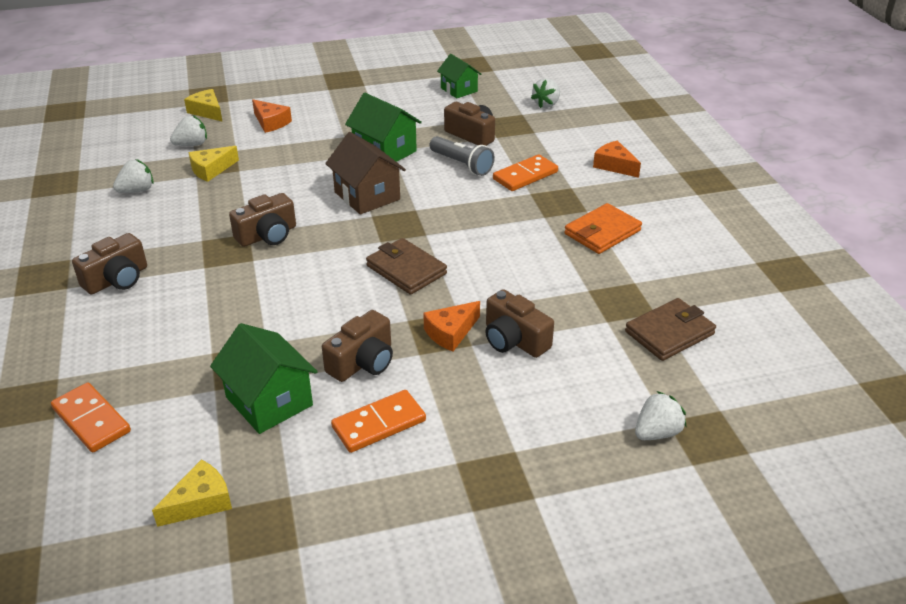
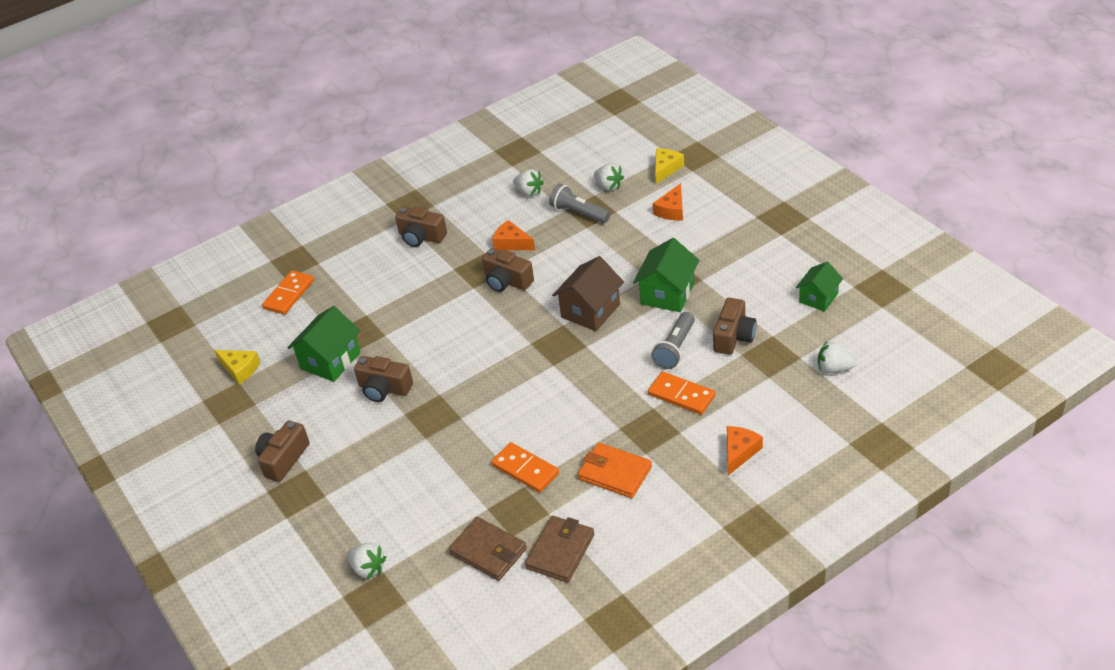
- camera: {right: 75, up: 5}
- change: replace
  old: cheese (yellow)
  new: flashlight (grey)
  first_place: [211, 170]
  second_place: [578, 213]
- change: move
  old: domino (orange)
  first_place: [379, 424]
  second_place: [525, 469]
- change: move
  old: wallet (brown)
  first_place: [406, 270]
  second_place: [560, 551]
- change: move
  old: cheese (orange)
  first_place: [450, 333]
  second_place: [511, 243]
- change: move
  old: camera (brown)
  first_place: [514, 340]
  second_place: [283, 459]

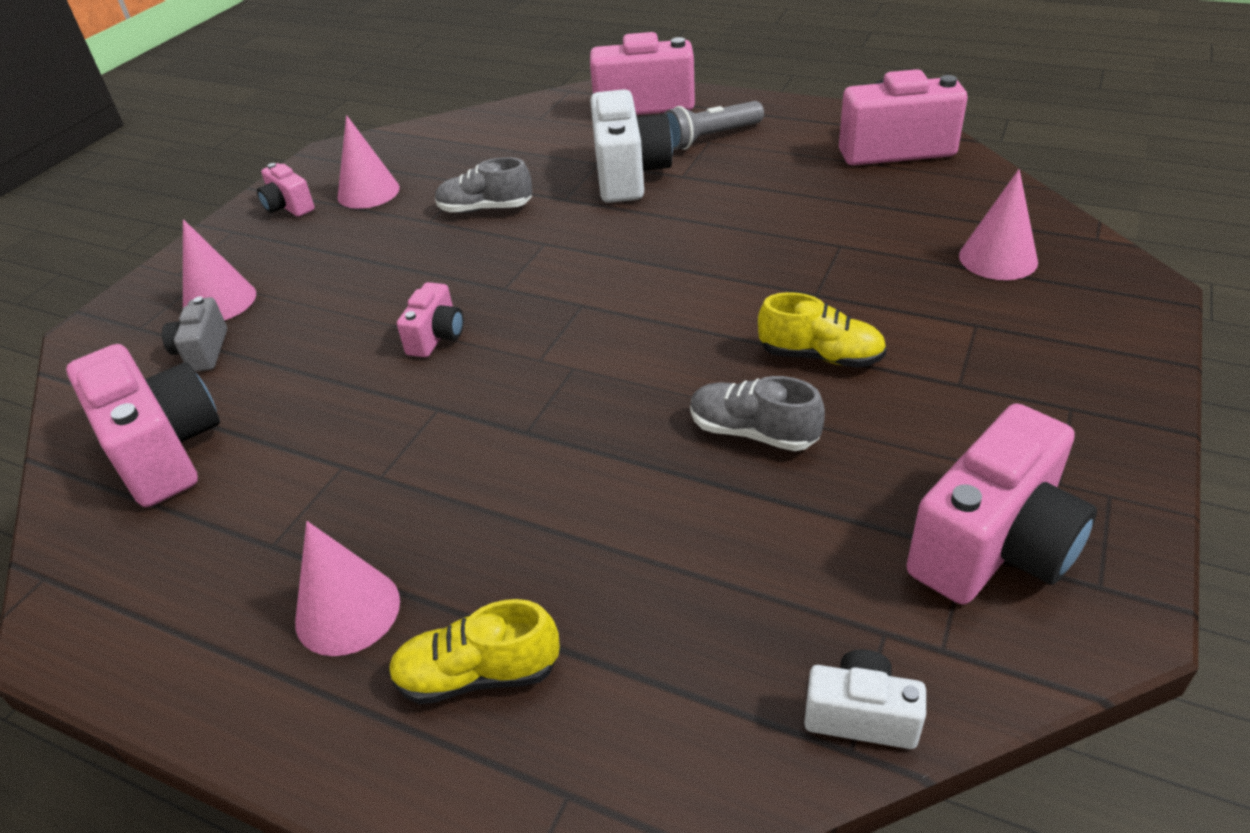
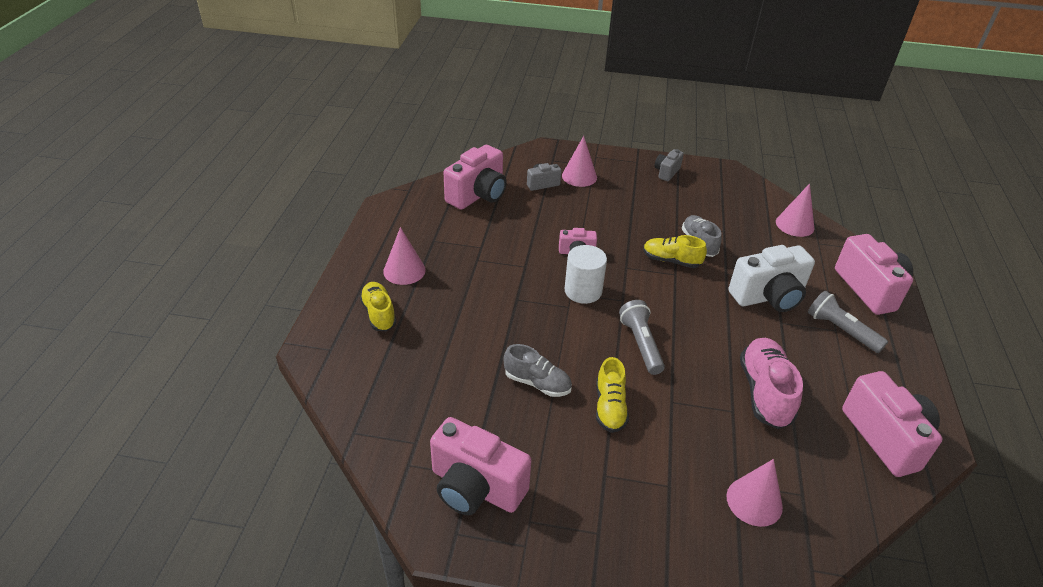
- camera: {right: 70, up: 0}
- change: recolor
  old: camera (pink)
  new: camera (grey)
  first_place: [288, 207]
  second_place: [666, 172]
- change: move
  old: cone (pink)
  first_place: [368, 192]
  second_place: [795, 225]
- change: rotate
  old: shoe (grey)
  first_place: [753, 432]
  second_place: [537, 383]
  degrees: 105
- change: delete
  old: camera (white)
  first_place: [861, 715]
- change: insert
  new: cylinder (white)
  second_place: [583, 291]
- change: insert
  new: flashlight (grey)
  second_place: [641, 344]
- change: insert
  new: shoe (yellow)
  second_place: [671, 260]
- change: insert
  new: shoe (pink)
  second_place: [764, 392]

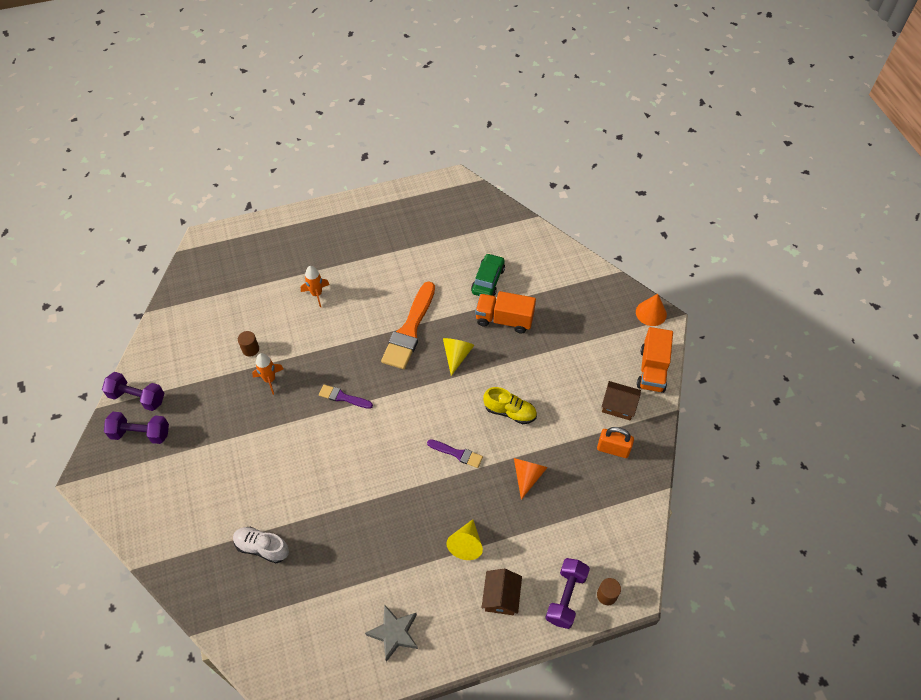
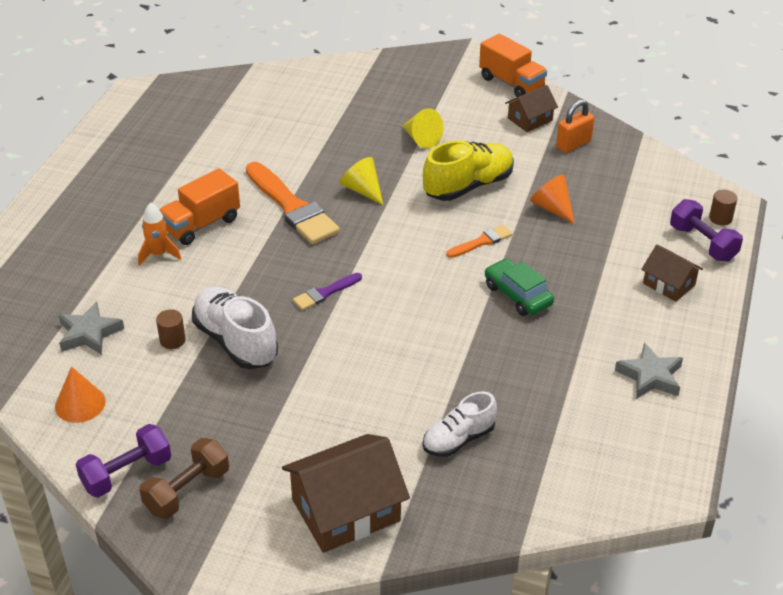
- camera: {right: -55, up: -15}
- change: recolor
  old: dumbbell (purple)
  new: dumbbell (brown)
  first_place: [141, 434]
  second_place: [187, 491]
- change: replace
  old: rocket (orange)
  new: shoe (white)
  first_place: [270, 379]
  second_place: [235, 341]
- change: recolor
  old: brush (purple)
  new: brush (orange)
  first_place: [457, 454]
  second_place: [482, 242]
- change: move
  old: cone (yellow)
  first_place: [466, 544]
  second_place: [421, 139]
- change: move
  old: car (green)
  first_place: [488, 280]
  second_place: [517, 295]
- change: move
  old: truck (orange)
  first_place: [504, 319]
  second_place: [201, 224]
- change: resize
  old: shoe (yellow)
  first_place: [510, 412]
  second_place: [468, 186]
  factor: 1.54
- change: move
  old: cone (orange)
  first_place: [651, 313]
  second_place: [80, 404]
- change: insert
  new: star (grey)
  second_place: [89, 333]
- change: insert
  new: house (brown)
  second_place: [346, 510]

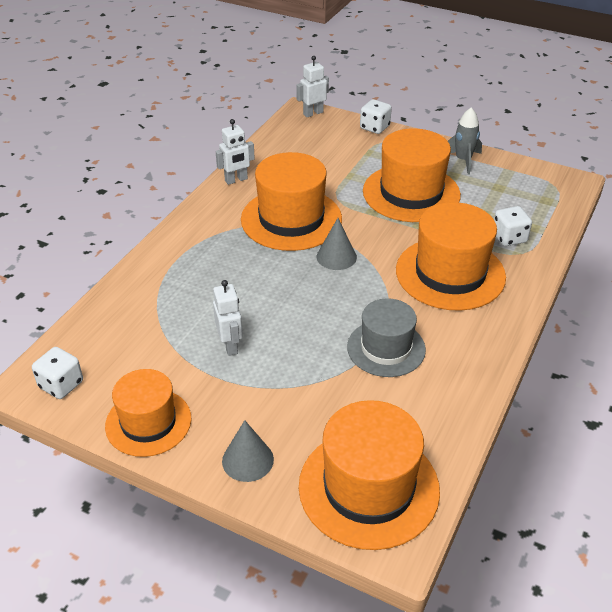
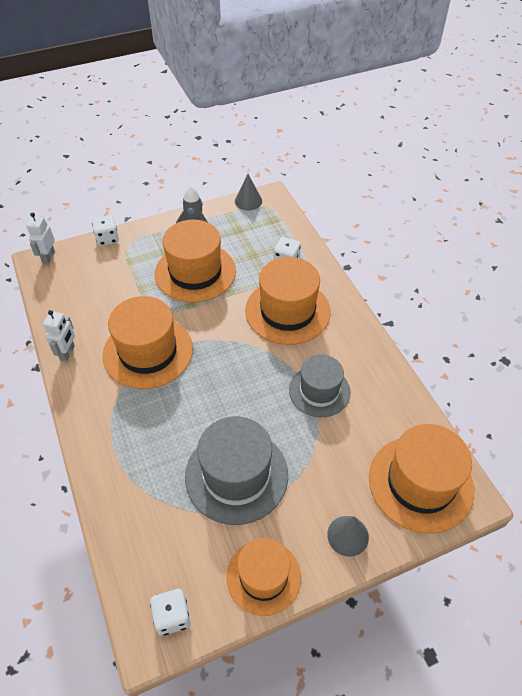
- camera: {right: -50, up: 10}
- change: replace
  old: robot (white)
  new: hat (grey)
  first_place: [230, 345]
  second_place: [236, 475]
- change: move
  old: cone (grey)
  first_place: [336, 257]
  second_place: [248, 201]

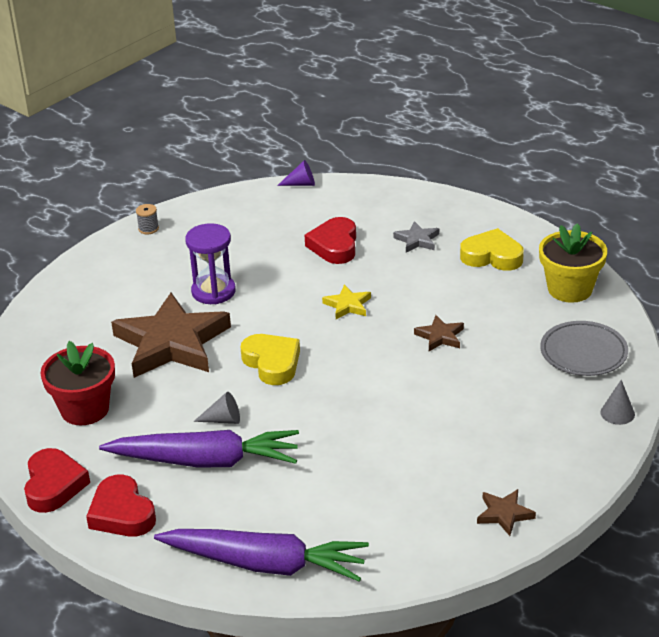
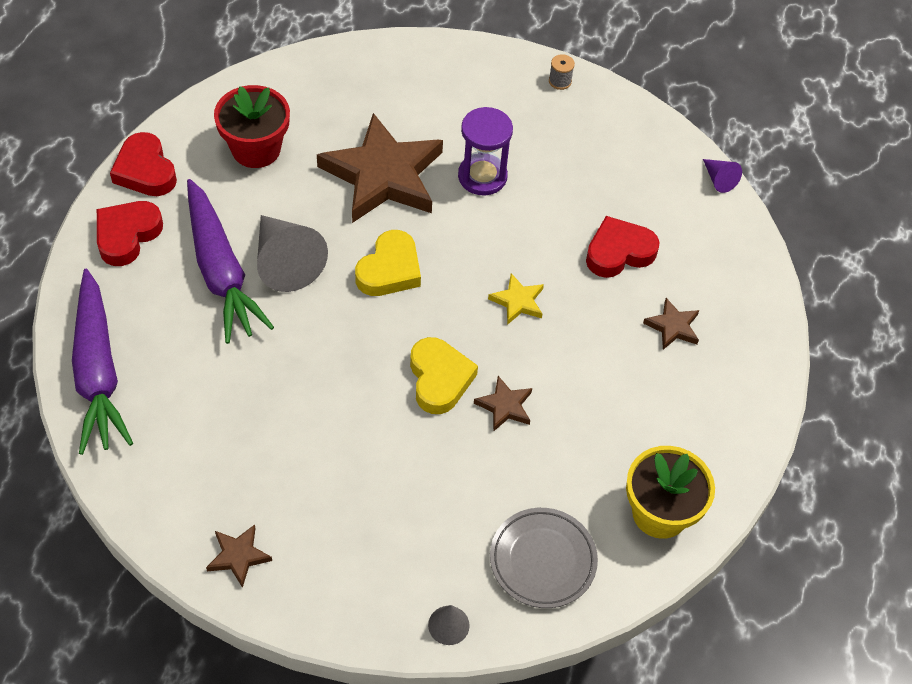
- camera: {right: 60, up: 20}
- change: rotate
  old: heart (red)
  first_place: [54, 485]
  second_place: [145, 171]
  degrees: 90
- change: resize
  old: cone (grey)
  first_place: [223, 420]
  second_place: [285, 262]
  factor: 2.06
- change: recolor
  old: star (grey)
  new: star (brown)
  first_place: [417, 240]
  second_place: [673, 327]
- change: move
  old: heart (yellow)
  first_place: [492, 256]
  second_place: [439, 379]

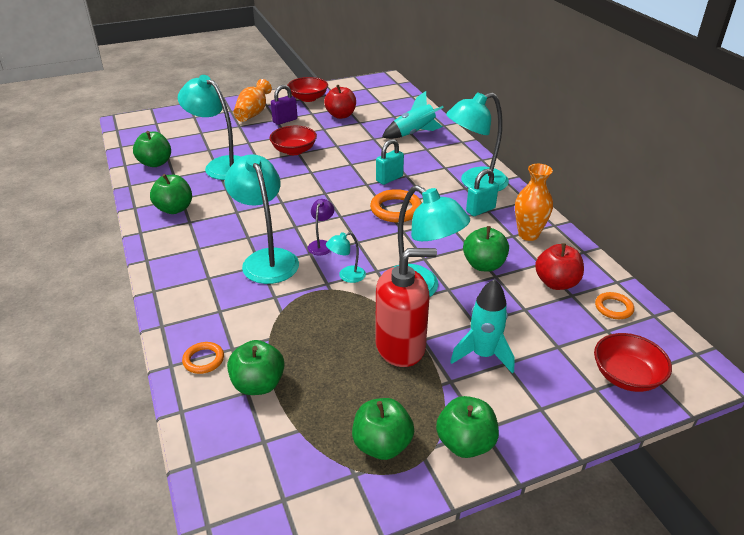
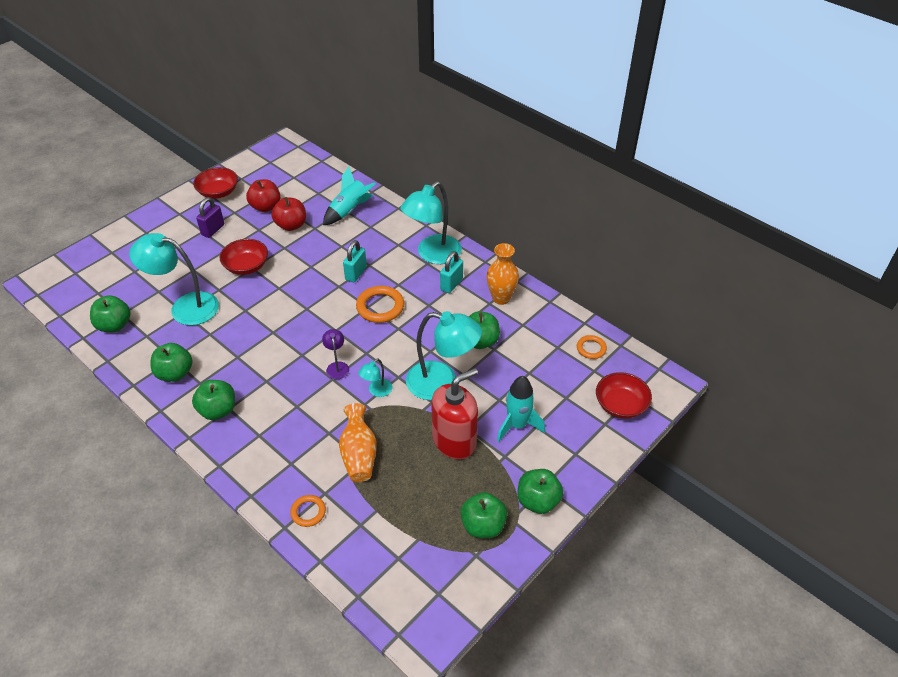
- camera: {right: -25, up: 10}
- change: delete
  old: lamp (turquoise)
  first_place: [266, 259]
- change: move
  old: apple (green)
  first_place: [258, 384]
  second_place: [218, 410]
- change: move
  old: vase (orange)
  first_place: [253, 113]
  second_place: [359, 454]
- change: move
  old: apple (red)
  first_place: [556, 283]
  second_place: [291, 225]

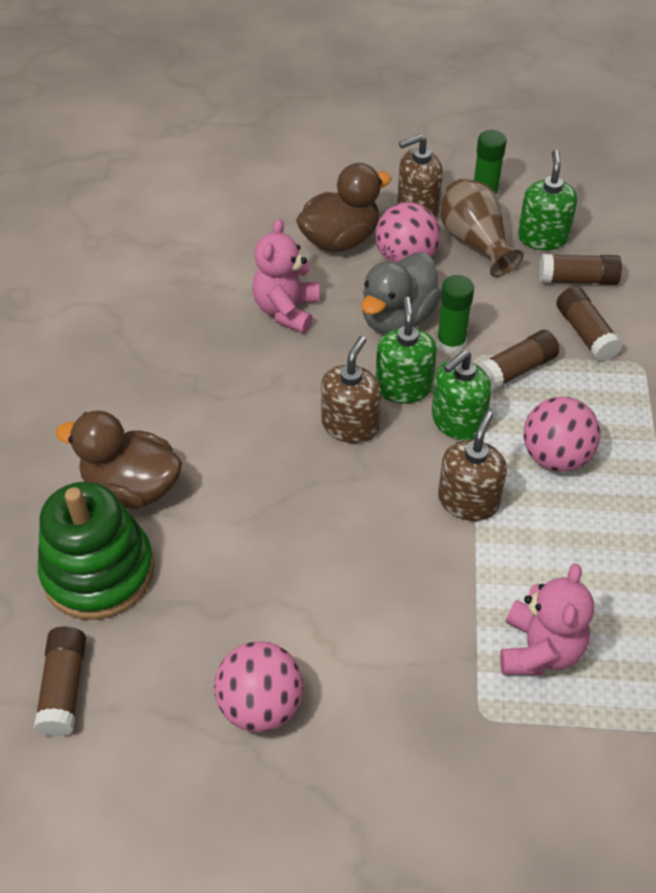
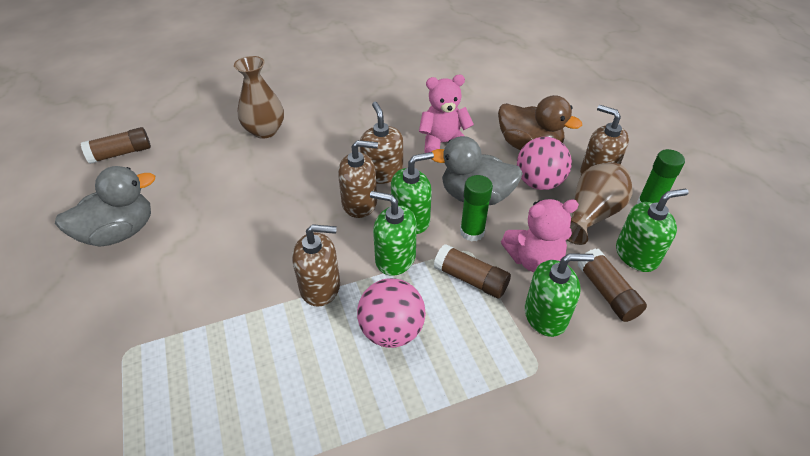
- camera: {right: 65, up: -5}
- change: delete
  old: stacking toy (green)
  first_place: [99, 571]
- change: replace
  old: duck (brown)
  new: vase (brown)
  first_place: [132, 487]
  second_place: [265, 130]
- change: replace
  old: ball (pink)
  new: duck (grey)
  first_place: [261, 705]
  second_place: [120, 232]
- change: move
  old: teddy bear (pink)
  first_place: [539, 650]
  second_place: [534, 260]
- change: replace
  old: glue stick (brown)
  new: soap dispenser (green)
  first_place: [585, 333]
  second_place: [546, 315]
- change: insert
  new: soap dispenser (brown)
  second_place: [382, 173]

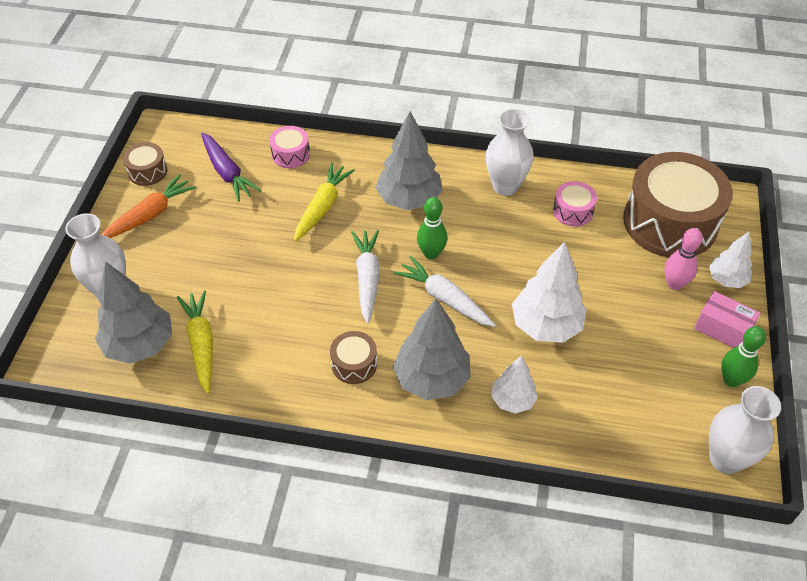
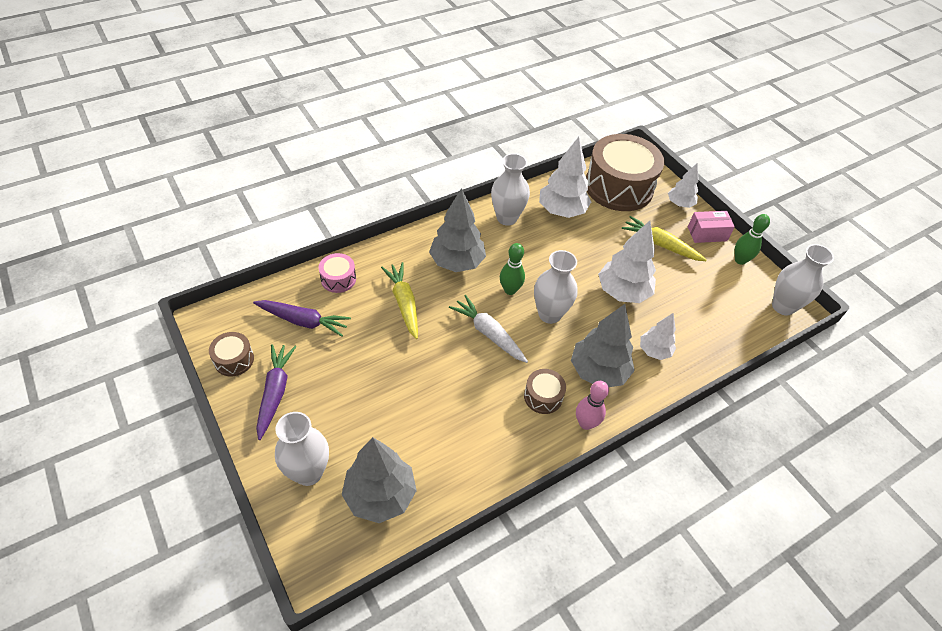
- camera: {right: -45, up: 0}
- change: recolor
  old: carrot (orange)
  new: carrot (purple)
  first_place: [149, 215]
  second_place: [275, 392]
- change: move
  old: carrot (yellow)
  first_place: [201, 344]
  second_place: [661, 245]
- change: replace
  old: carrot (white)
  new: vase (white)
  first_place: [444, 298]
  second_place: [549, 314]
- change: replace
  old: drum (pink)
  new: tree (white)
  first_place: [573, 211]
  second_place: [562, 211]
- change: move
  old: bowling pin (pink)
  first_place: [674, 284]
  second_place: [585, 423]

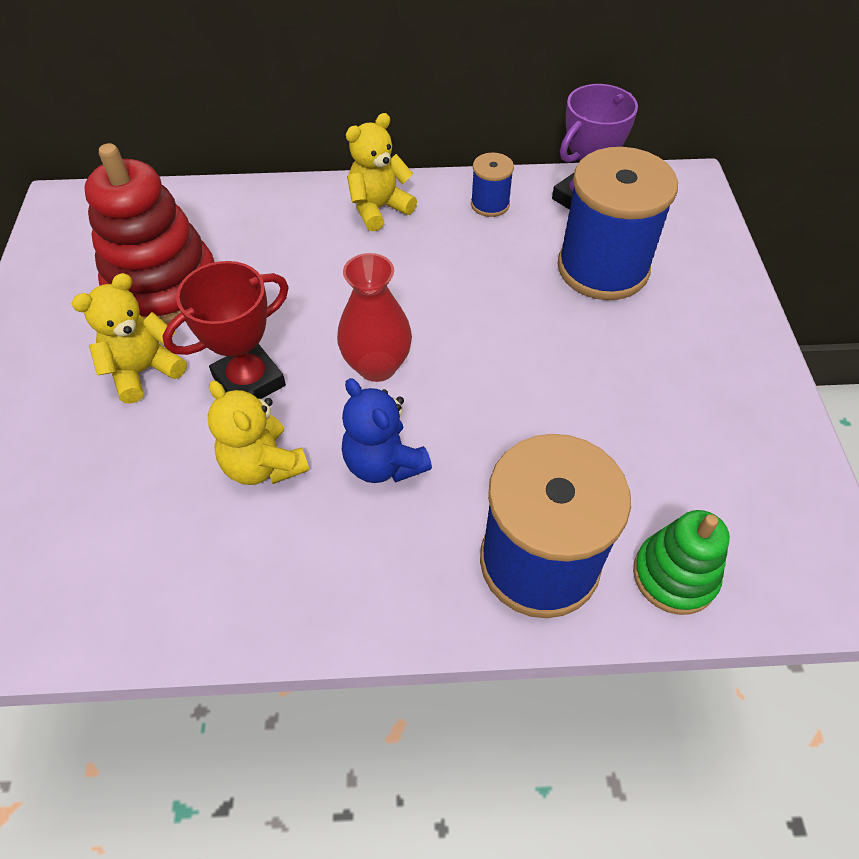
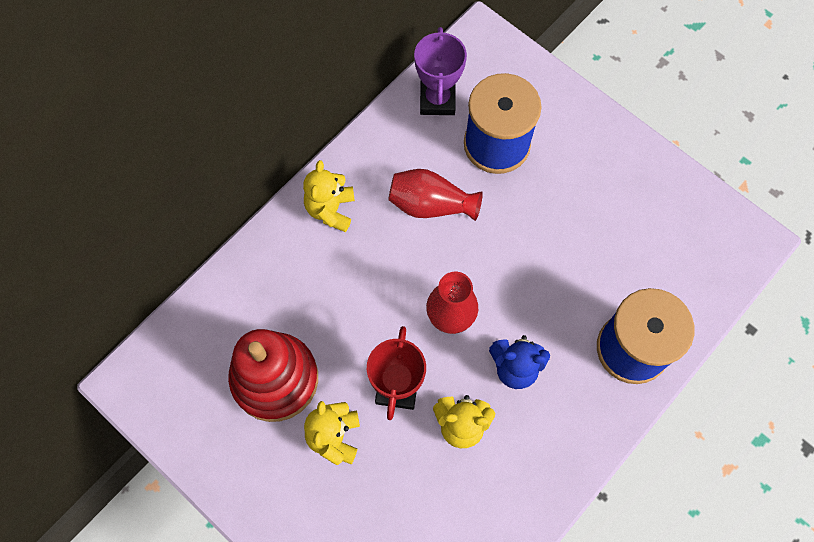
- camera: {right: -45, up: 15}
- change: delete
  old: spool (blue)
  first_place: [490, 204]
- change: delete
  old: stacking toy (green)
  first_place: [674, 575]
- change: insert
  new: vase (red)
  second_place: [430, 204]

